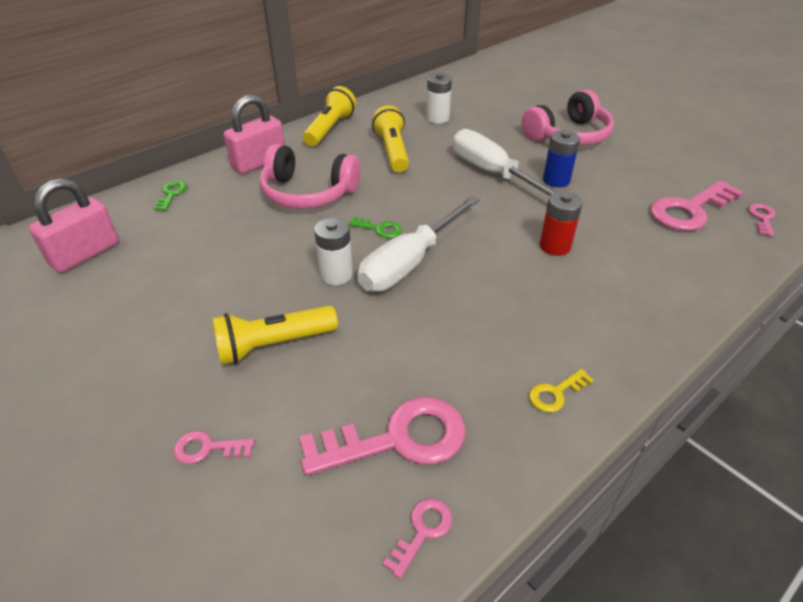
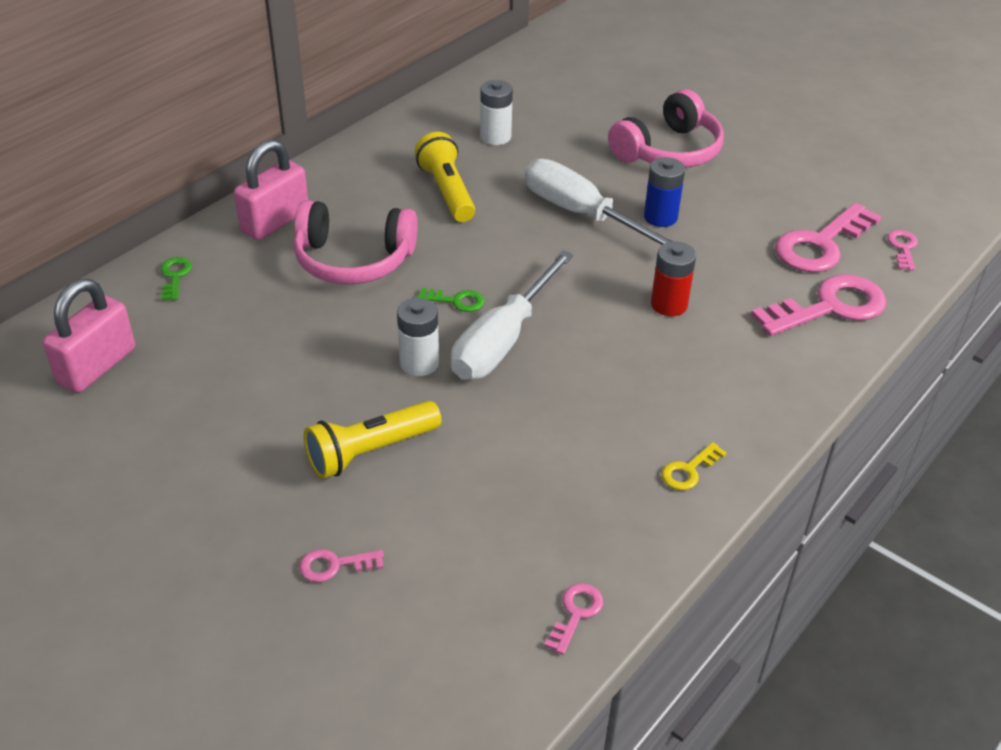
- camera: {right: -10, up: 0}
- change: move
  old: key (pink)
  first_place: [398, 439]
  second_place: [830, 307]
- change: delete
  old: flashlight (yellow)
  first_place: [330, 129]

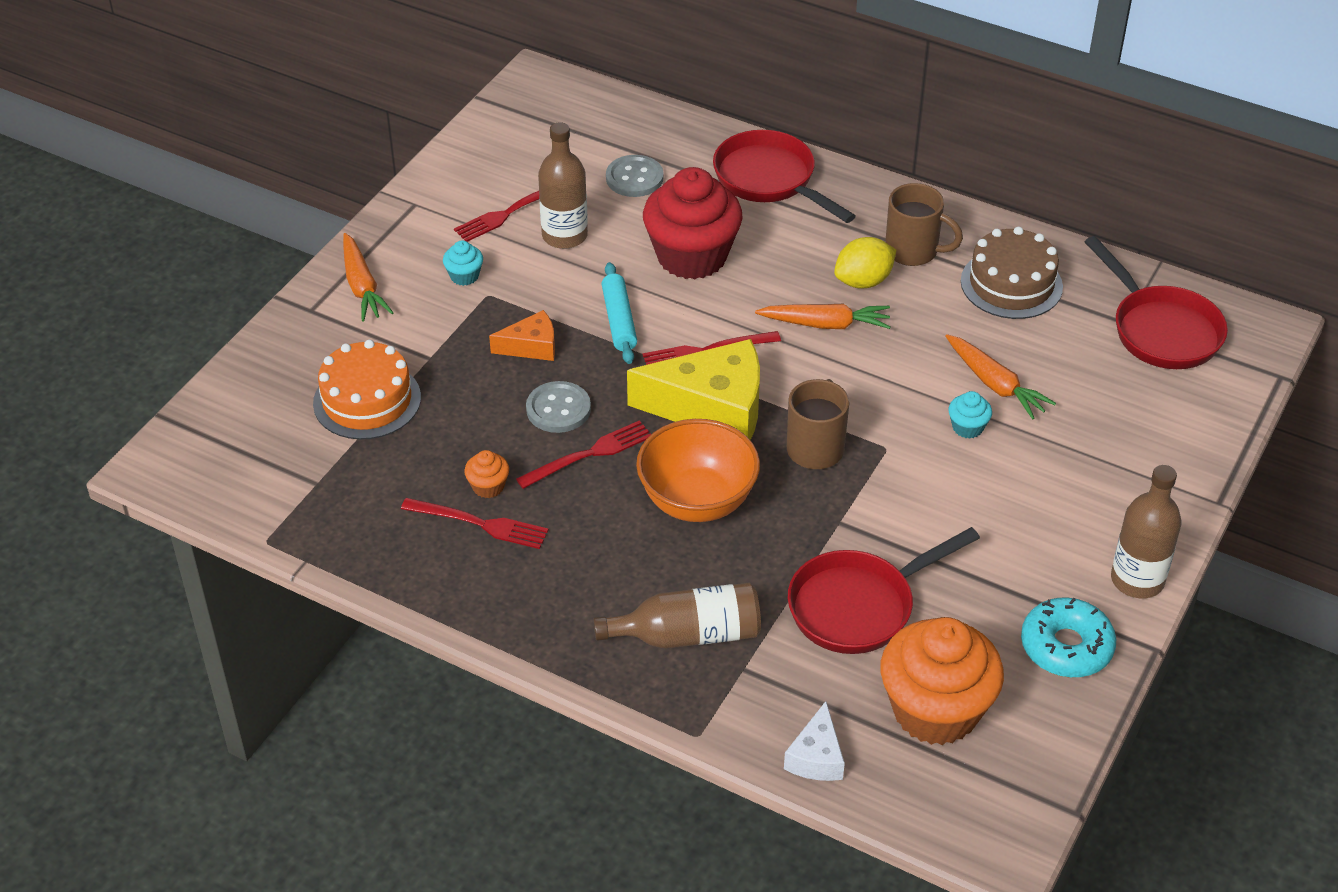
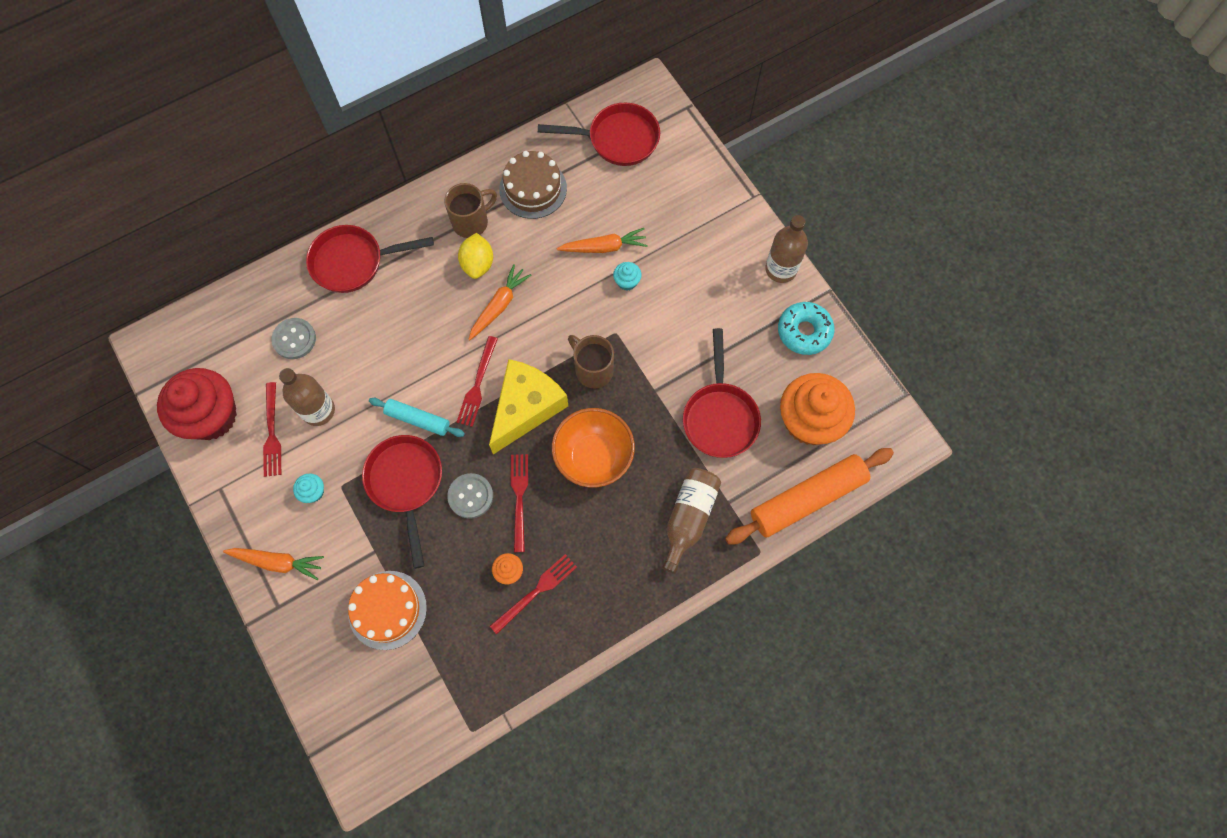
- camera: {right: -60, up: 25}
- change: replace
  old: cheese (orange)
  new: pan (red)
  first_place: [531, 346]
  second_place: [406, 484]
- change: move
  old: cupcake (red)
  first_place: [692, 256]
  second_place: [211, 416]
- change: replace
  old: cheese (white)
  new: rolling pin (orange)
  first_place: [816, 757]
  second_place: [807, 499]

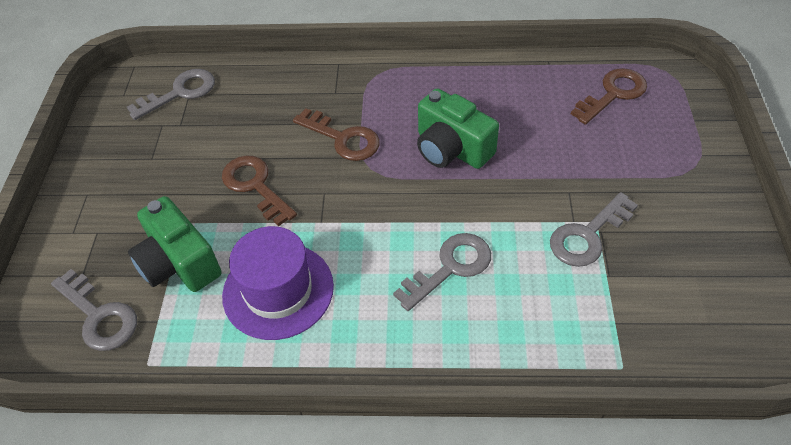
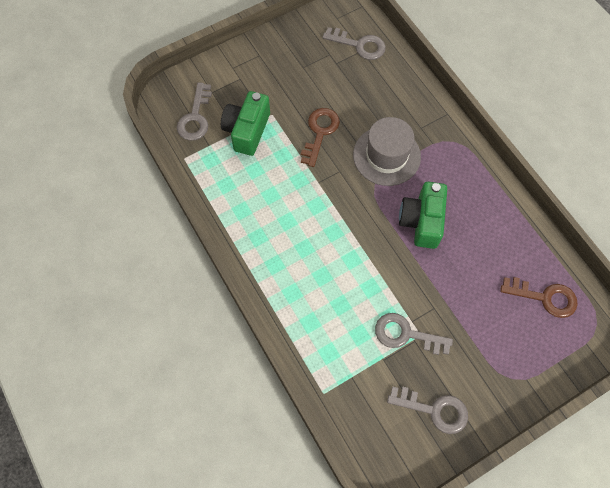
- camera: {right: 55, up: 15}
- change: delete
  old: hat (purple)
  first_place: [278, 290]
- change: replace
  old: key (brown)
  new: hat (grey)
  first_place: [343, 139]
  second_place: [386, 156]
- change: move
  old: key (grey)
  first_place: [450, 267]
  second_place: [434, 410]

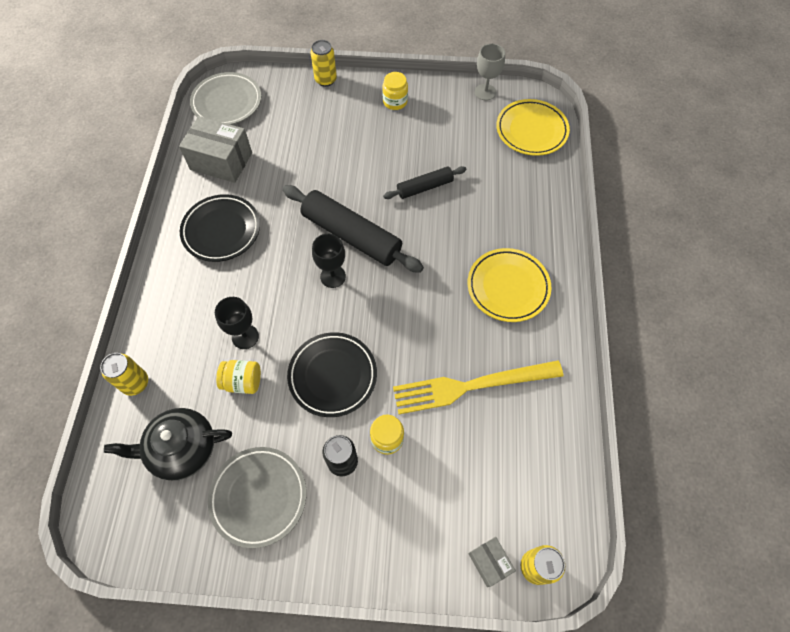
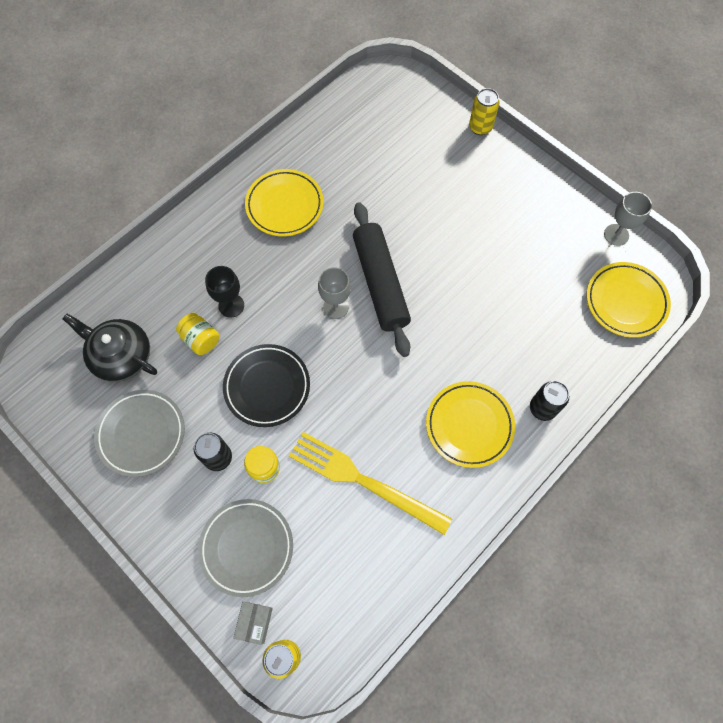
- camera: {right: 40, up: 5}
- change: delete
  old: can (yellow)
  first_place: [135, 383]
- change: delete
  old: box (grey)
  first_place: [221, 161]
- change: recolor
  old: plate (black)
  new: plate (yellow)
  first_place: [221, 230]
  second_place: [285, 205]
- change: move
  old: plate (grey)
  first_place: [227, 102]
  second_place: [247, 547]
- change: recolor
  old: goblet (black)
  new: goblet (grey)
  first_place: [333, 276]
  second_place: [336, 307]
- change: delete
  old: jar (yellow)
  first_place: [395, 102]
- change: delete
  old: rolling pin (black)
  first_place: [425, 187]
- change: insert
  new: can (black)
  second_place: [542, 408]

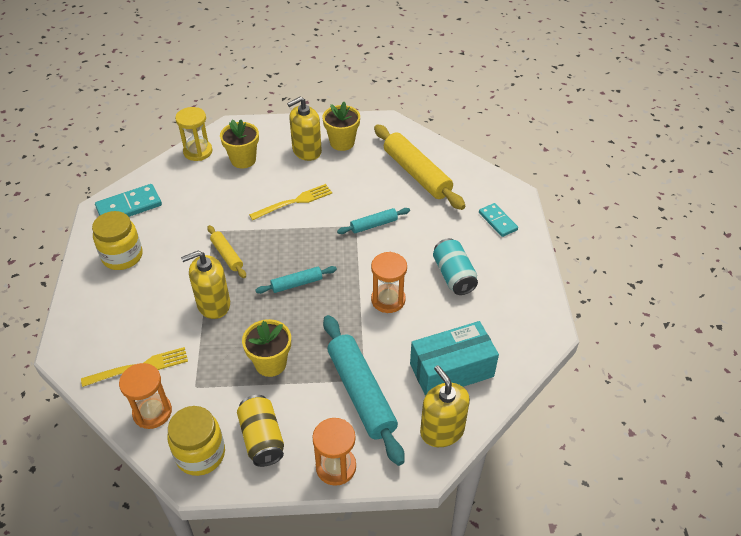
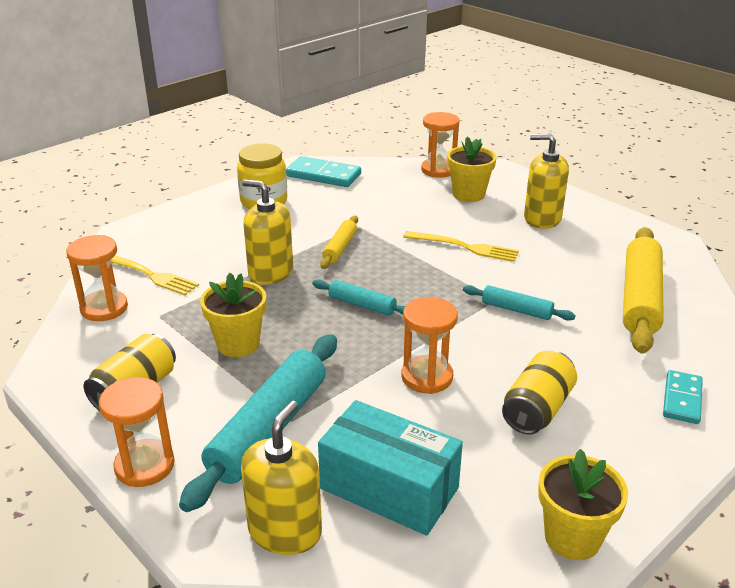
- camera: {right: 50, up: -15}
- change: delete
  old: jar (yellow)
  first_place: [200, 454]
- change: recolor
  old: hourglass (yellow)
  new: hourglass (orange)
  first_place: [198, 151]
  second_place: [438, 170]
- change: move
  old: flower pot (yellow)
  first_place: [342, 142]
  second_place: [572, 537]
- change: recolor
  old: can (turquoise)
  new: can (yellow)
  first_place: [453, 276]
  second_place: [537, 409]

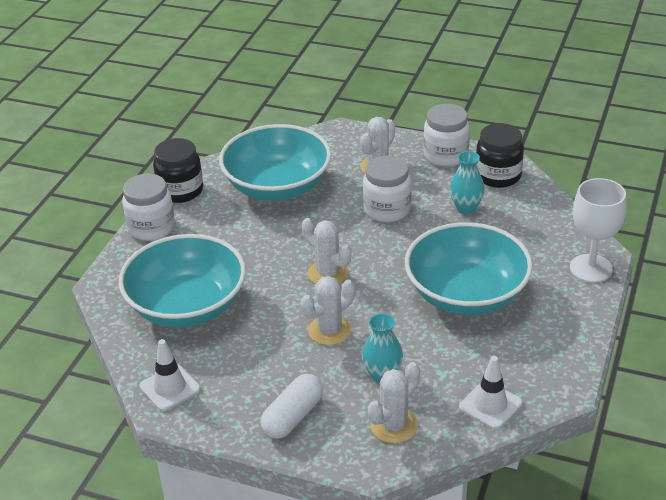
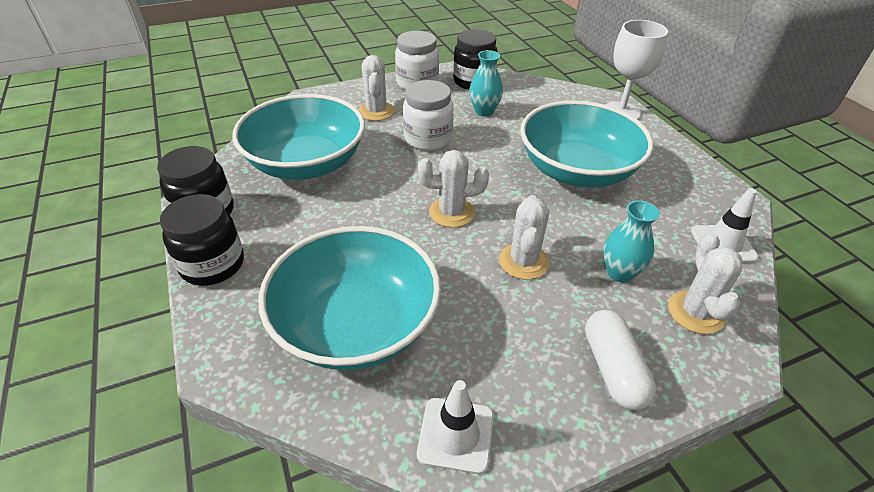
- camera: {right: -45, up: 5}
- change: recolor
  old: jar (white)
  new: jar (black)
  first_place: [151, 228]
  second_place: [213, 265]

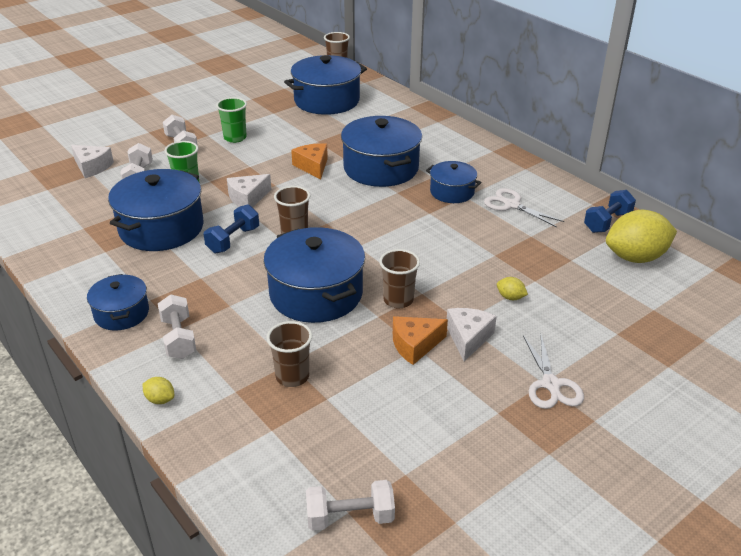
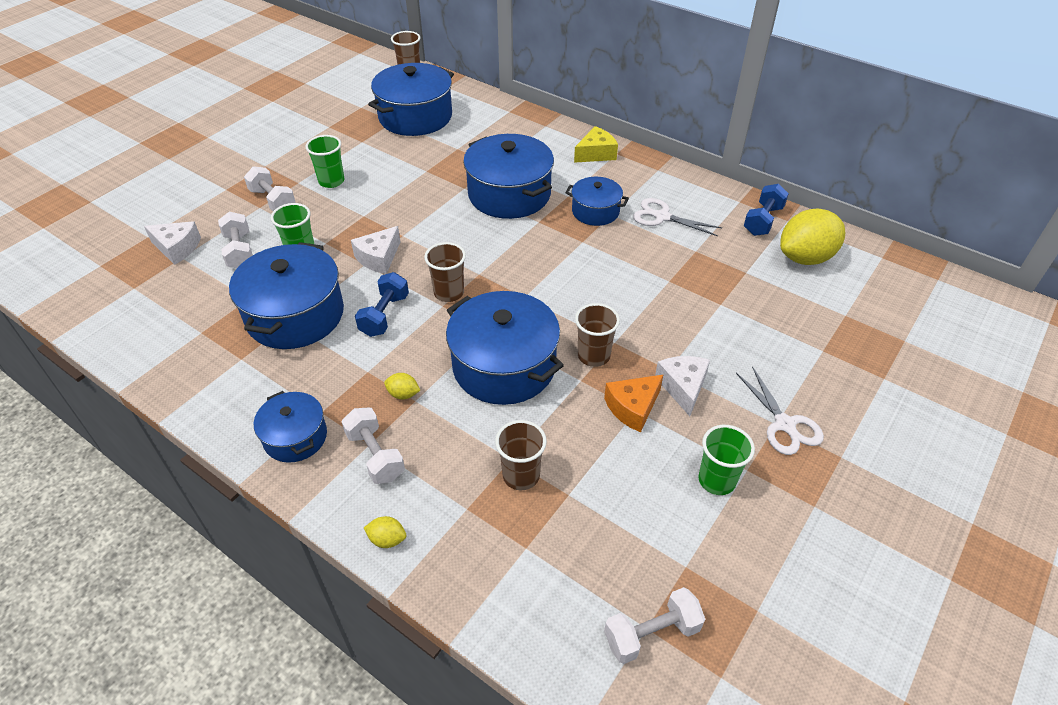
- camera: {right: -15, up: 10}
- change: delete
  old: cheese (orange)
  first_place: [313, 166]
- change: move
  old: lemon (yellow)
  first_place: [510, 297]
  second_place: [403, 394]
- change: insert
  new: cheese (yellow)
  second_place: [596, 154]
- change: insert
  new: cup (green)
  second_place: [716, 480]

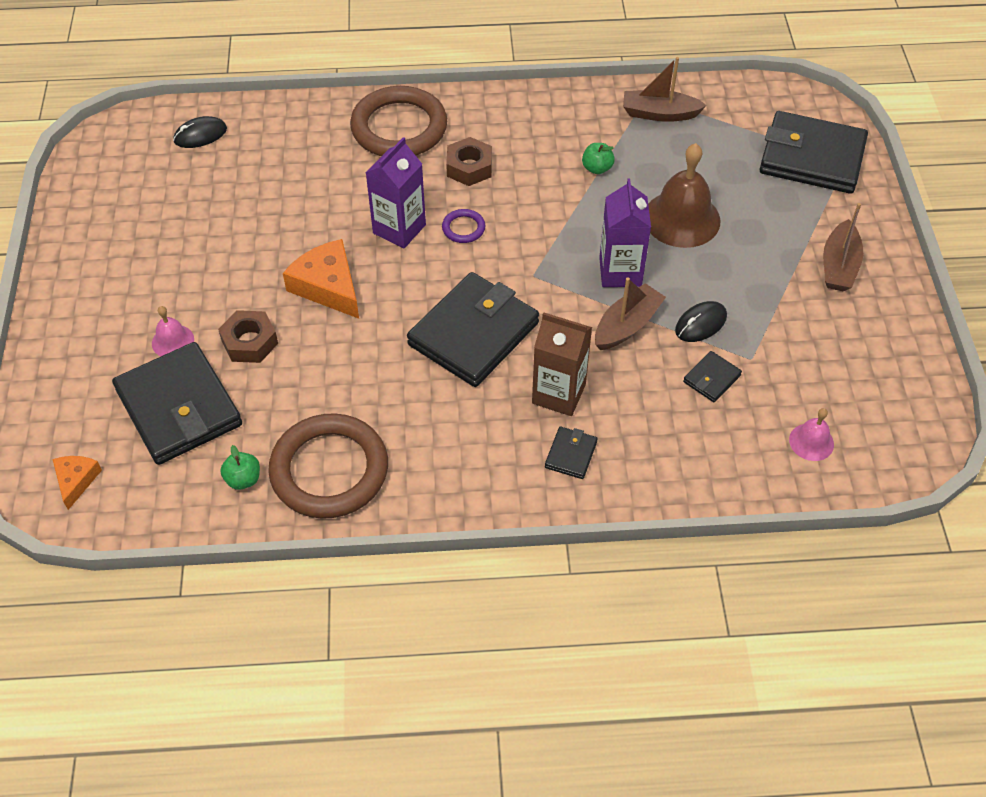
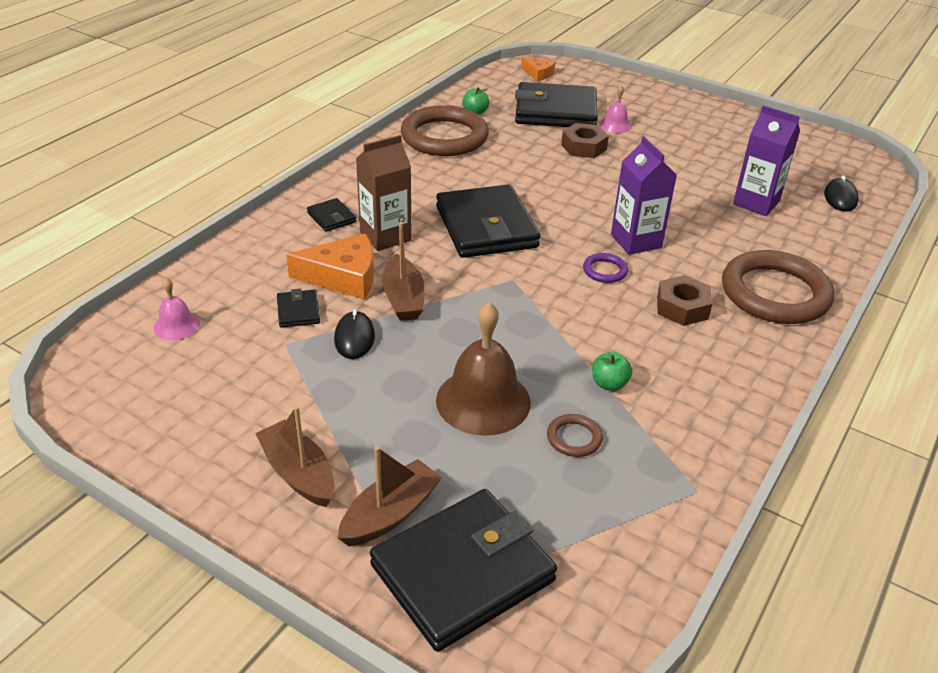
- camera: {right: 125, up: -15}
- change: move
  old: cheese (orange)
  first_place: [328, 286]
  second_place: [343, 277]
- change: move
  old: carton (purple)
  first_place: [620, 272]
  second_place: [756, 203]
- change: move
  old: boat (brown)
  first_place: [659, 113]
  second_place: [390, 514]
- change: insert
  new: ring (brown)
  second_place: [574, 438]

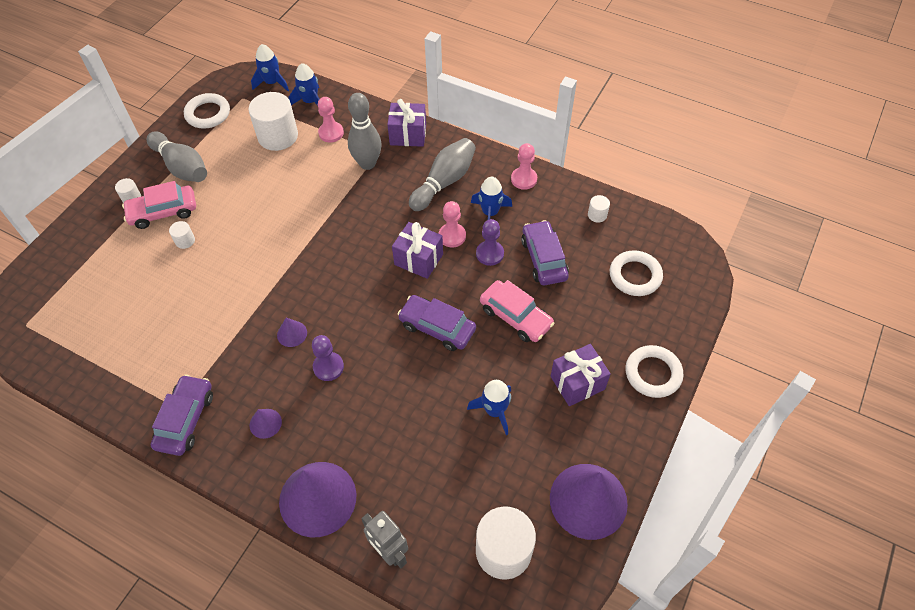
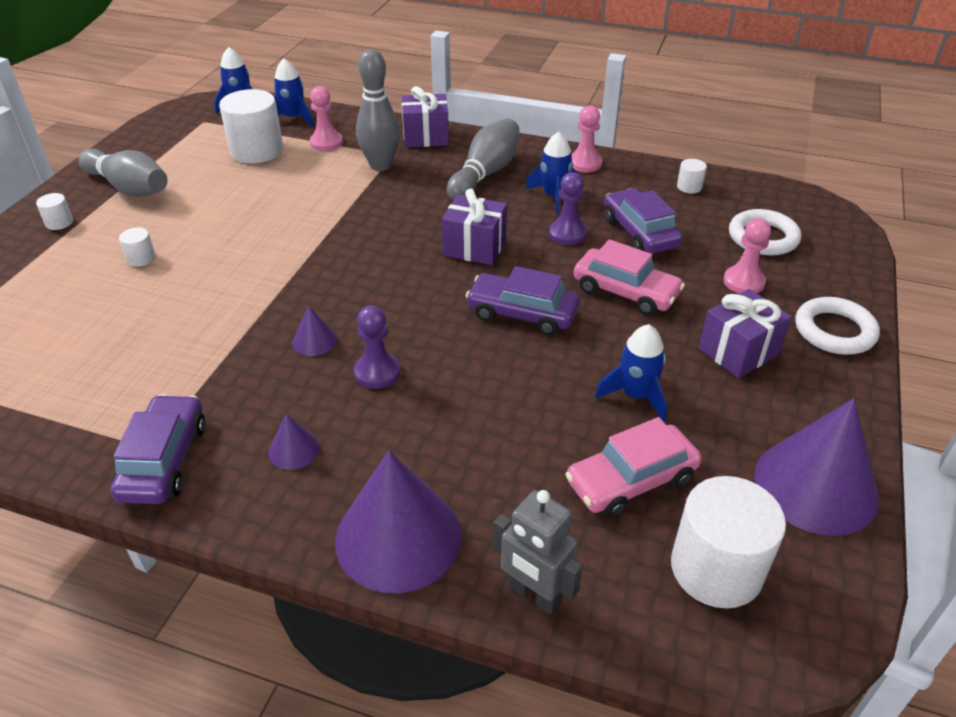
- camera: {right: -10, up: -15}
- change: move
  old: car (pink)
  first_place: [163, 212]
  second_place: [631, 480]
- change: delete
  old: ring (white)
  first_place: [208, 114]
- change: move
  old: pawn (pink)
  first_place: [452, 236]
  second_place: [743, 282]

